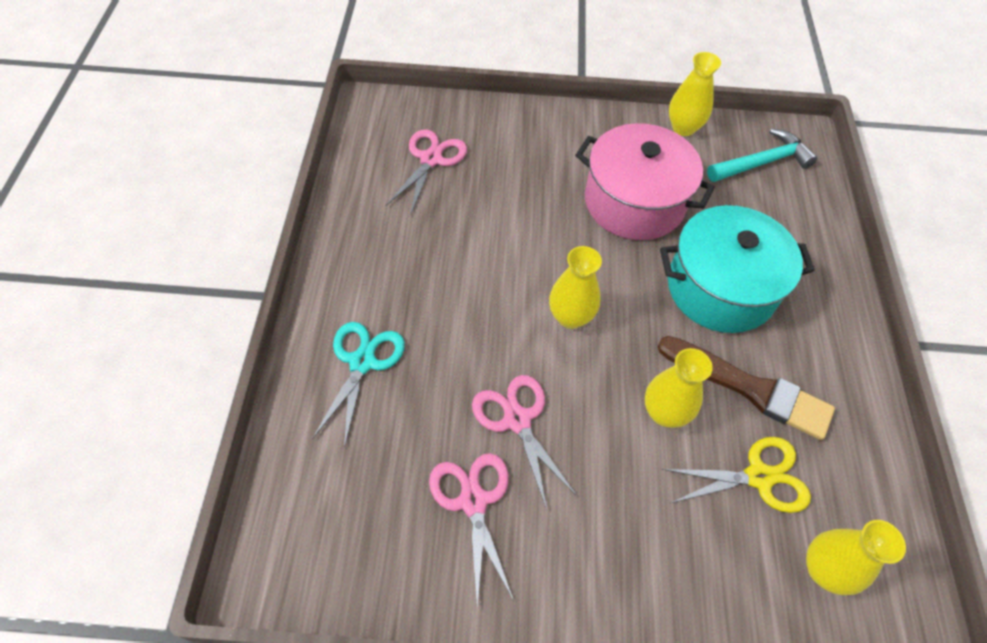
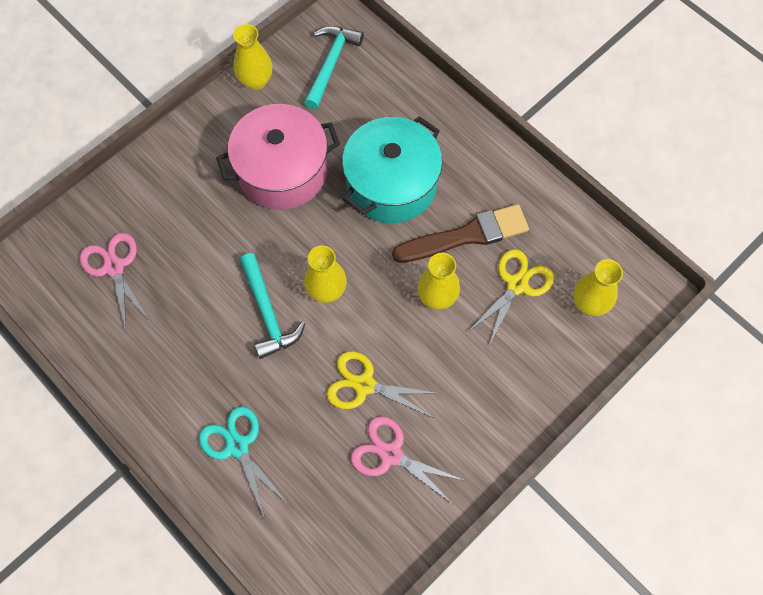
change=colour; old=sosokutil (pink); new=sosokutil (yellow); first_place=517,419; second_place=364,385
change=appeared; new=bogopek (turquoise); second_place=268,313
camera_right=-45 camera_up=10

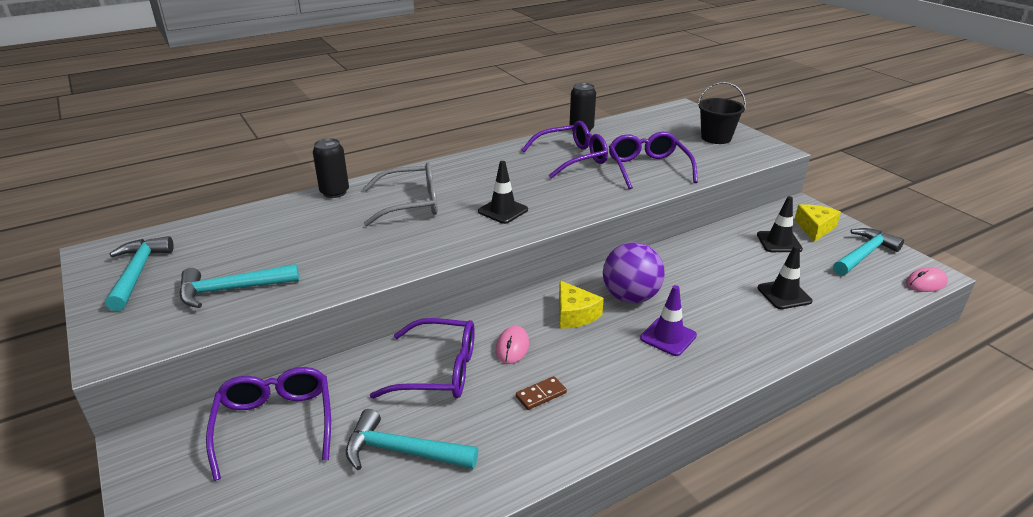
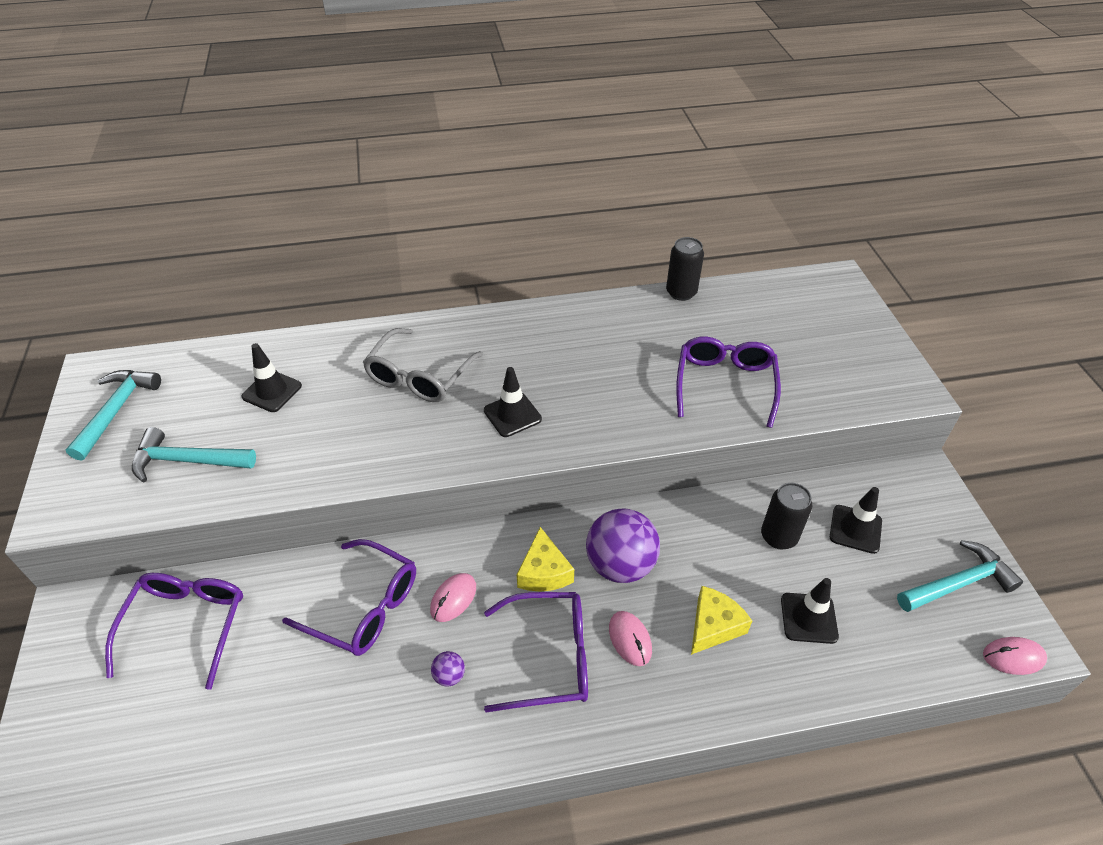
change=missing; old=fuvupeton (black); first_place=716,138
change=relocated; old=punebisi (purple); first_place=572,158; second_place=549,657
change=relocated; old=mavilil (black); first_place=334,192; second_place=778,536
change=spun; old=punebisi (grey); first_place=411,204; second_place=419,376; degrees=105
change=relocated; old=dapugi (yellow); first_place=814,228; second_place=713,626
change=exchanged; old=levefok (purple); new=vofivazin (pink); first_place=668,337; second_place=630,639
change=exchanged; old=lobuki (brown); new=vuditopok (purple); first_place=541,394; second_place=449,676
change=missing; old=bogopek (turquoise); first_place=402,451
change=appeared; new=levefok (black); second_place=272,391
camera_right=20 camera_up=15

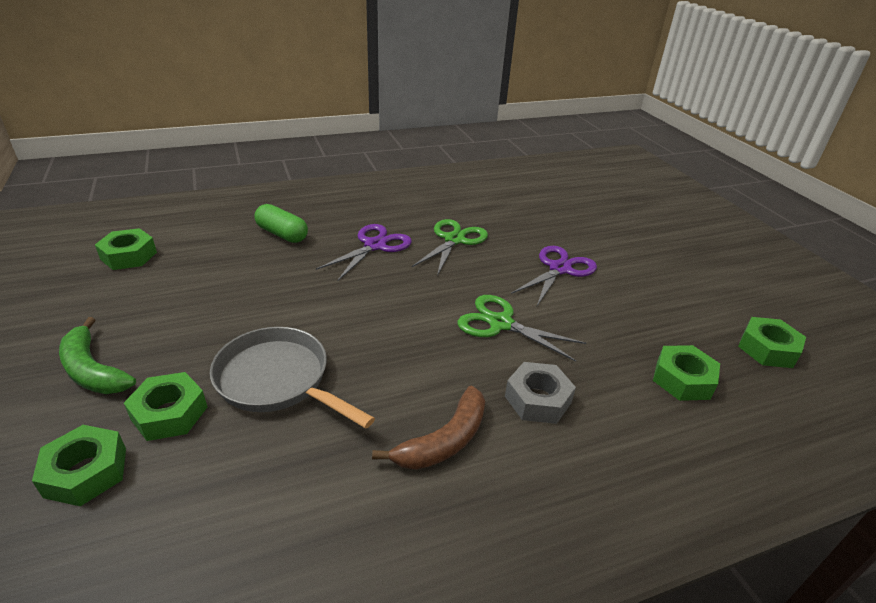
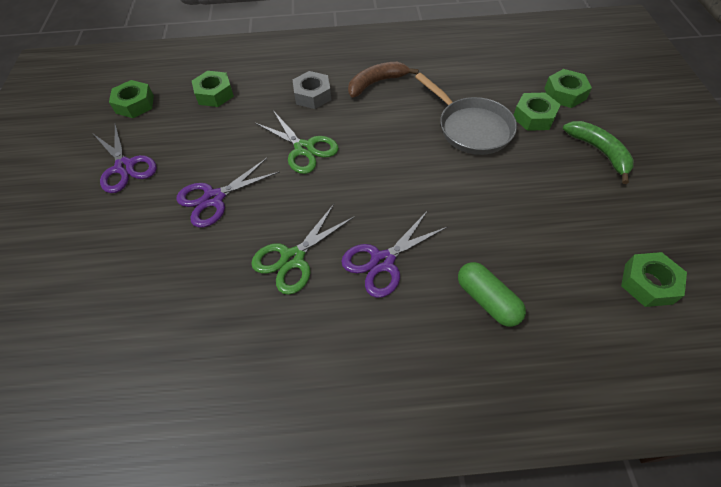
change=appeared; new=sosokutil (purple); second_place=125,167
camera_right=-160 camera_up=20

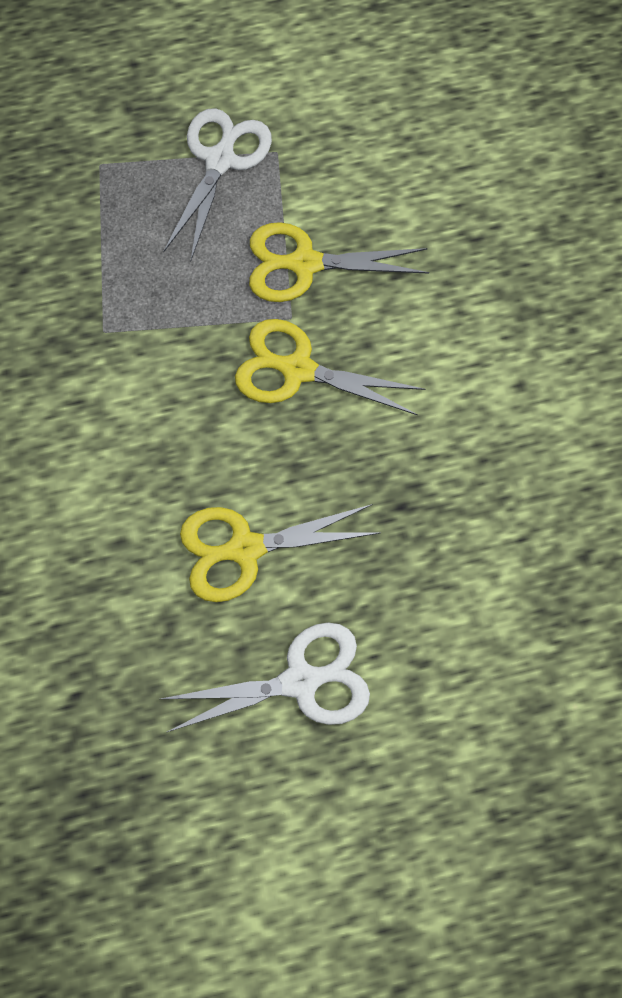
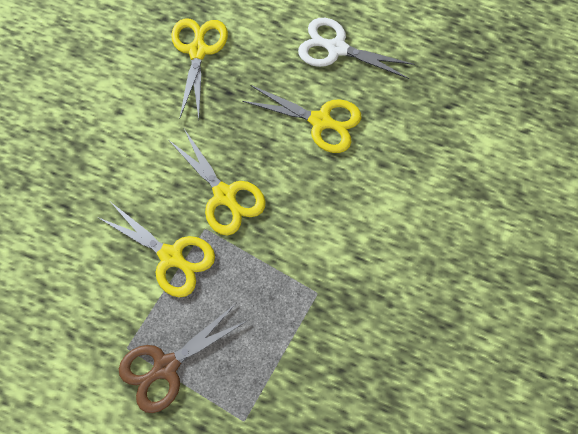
change=colour; old=sosokutil (white); new=sosokutil (brown); first_place=221,160; second_place=165,366
change=appeared; new=sosokutil (yellow); second_place=198,50
camera_right=-145 camera_up=0

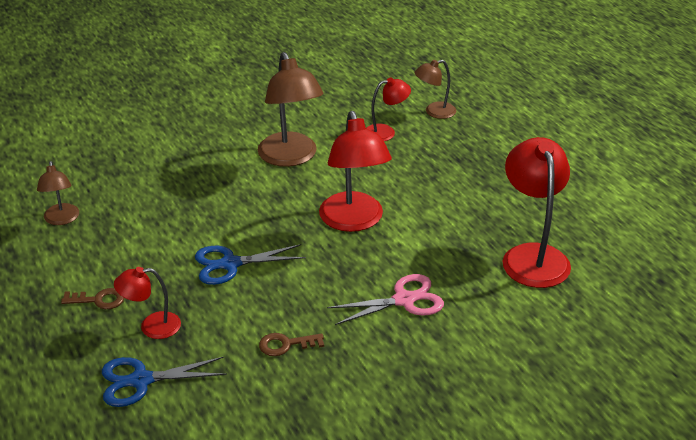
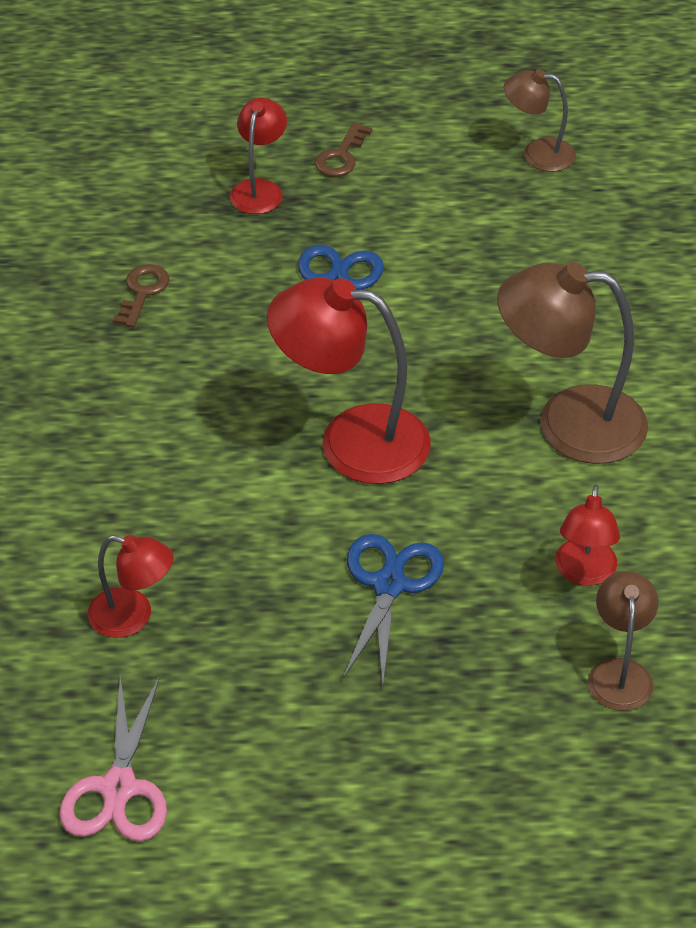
change=size; old=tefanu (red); first_place=532,256; second_place=133,617; factor=0.55
change=relocated; old=sosokutil (pink); first_place=404,300; second_place=118,788
change=relocated; old=sosokutil (blue); first_place=141,380; second_place=389,585
camera_right=115 camera_up=10

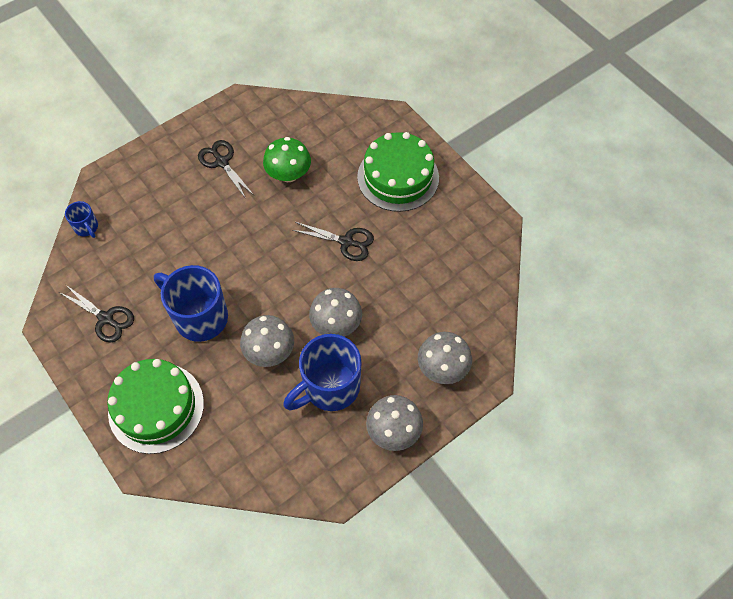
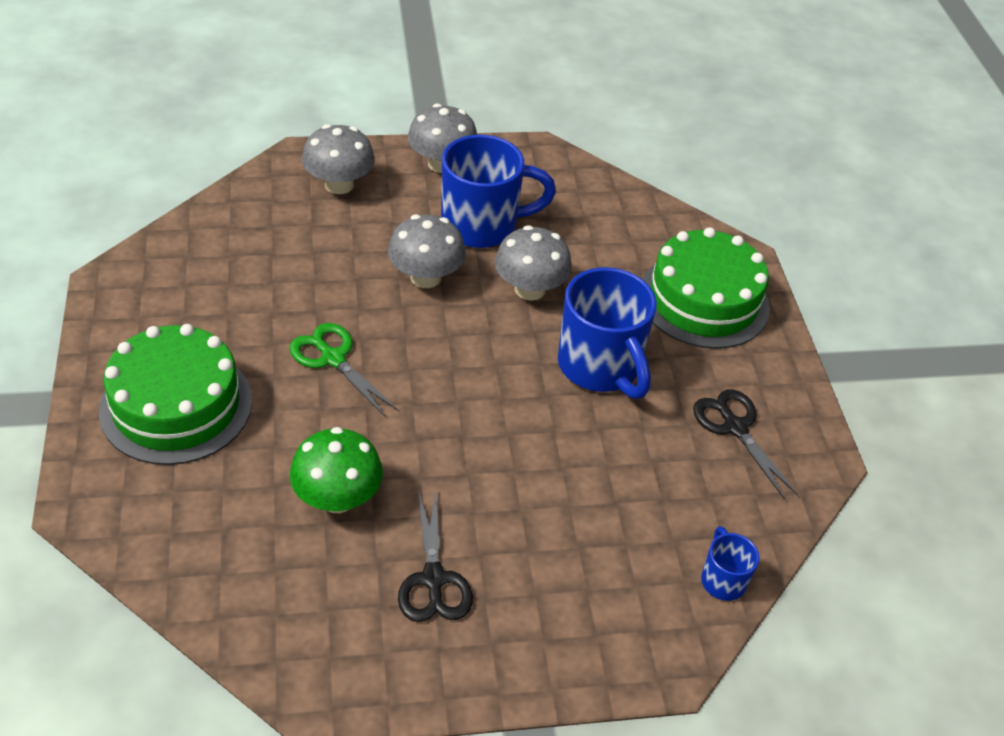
change=colour; old=sosokutil (black); new=sosokutil (green); first_place=346,242; second_place=333,358
camera_right=-155 camera_up=-15

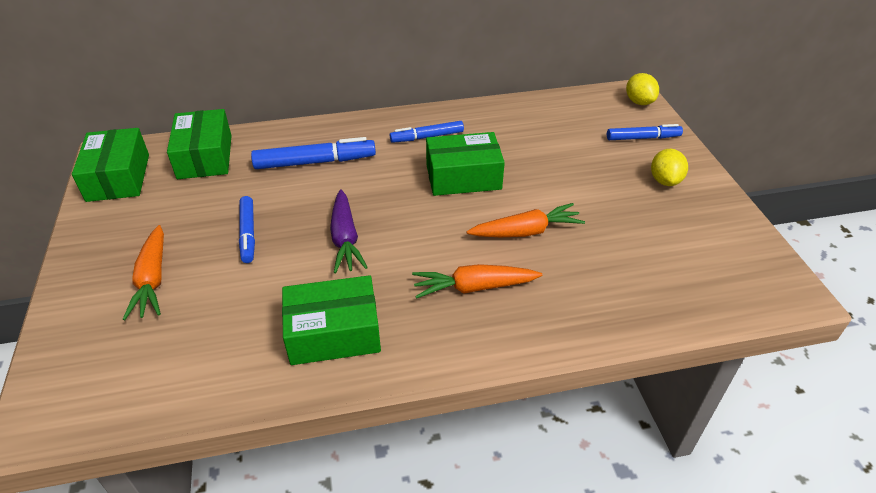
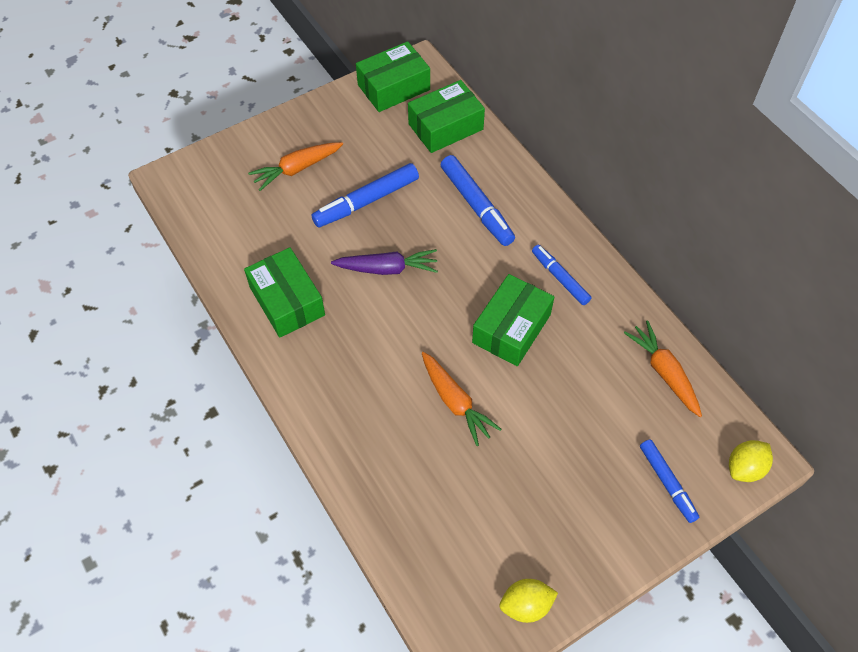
change=spun; old=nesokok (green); first_place=463,177; second_place=511,328; degrees=60
change=relocated; old=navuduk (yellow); first_place=665,181; second_place=526,605
change=spun; old=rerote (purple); first_place=345,239; second_place=387,268; degrees=-150
change=size; old=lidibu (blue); first_place=248,234; second_place=366,201; factor=1.54
change=relocated; old=rerote (orange); first_place=473,287; second_place=663,372
camera_right=70 camera_up=15

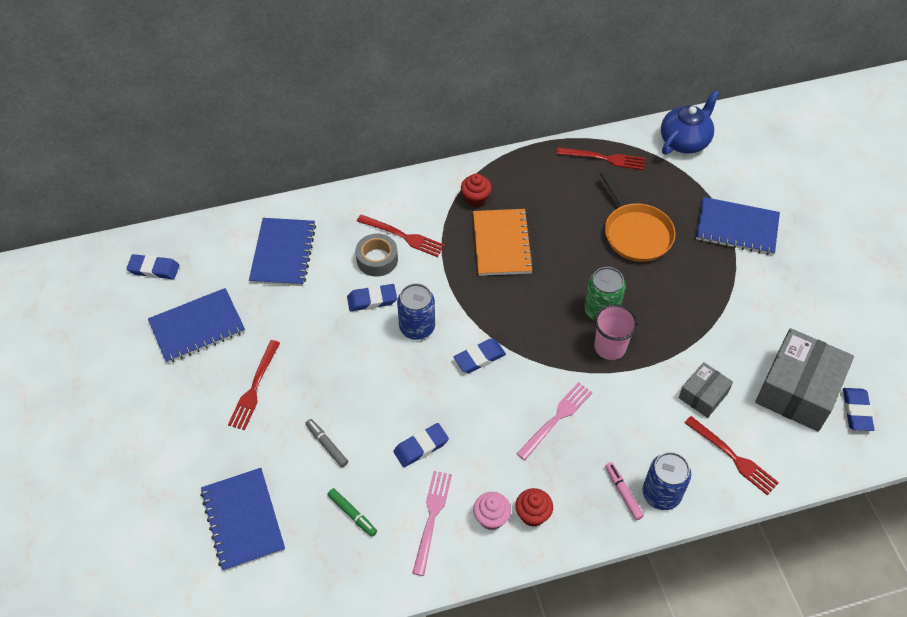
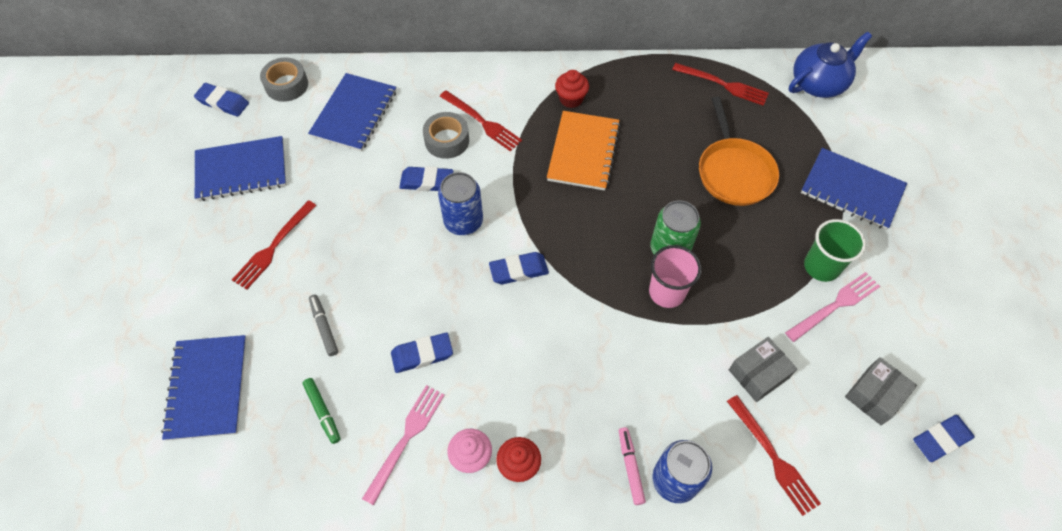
change=size; old=nesokok (grey); first_place=798,390; second_place=874,395; factor=0.53
change=relocated; old=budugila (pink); first_place=557,418; second_place=835,305
change=spun; old=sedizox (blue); first_place=856,411; second_place=940,439; degrees=45
change=appeared; new=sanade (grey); second_place=286,85
change=appeared; new=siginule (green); second_place=821,266
camera_right=15 camera_up=5

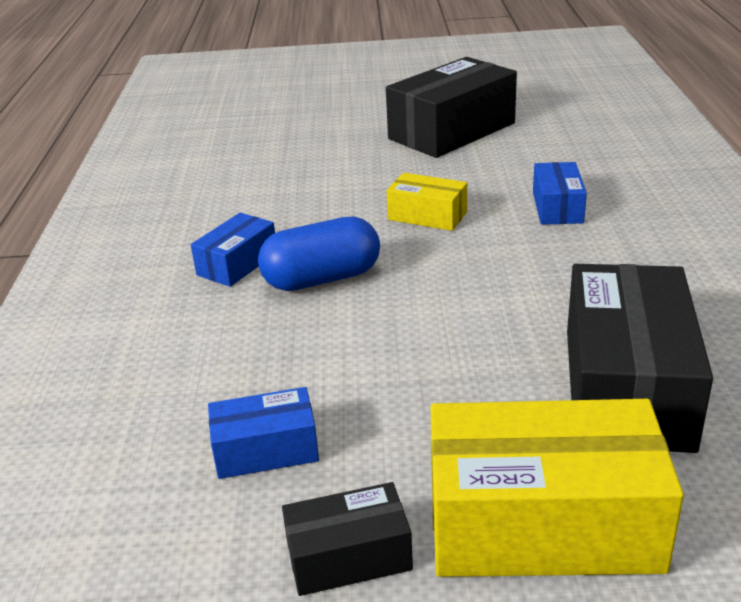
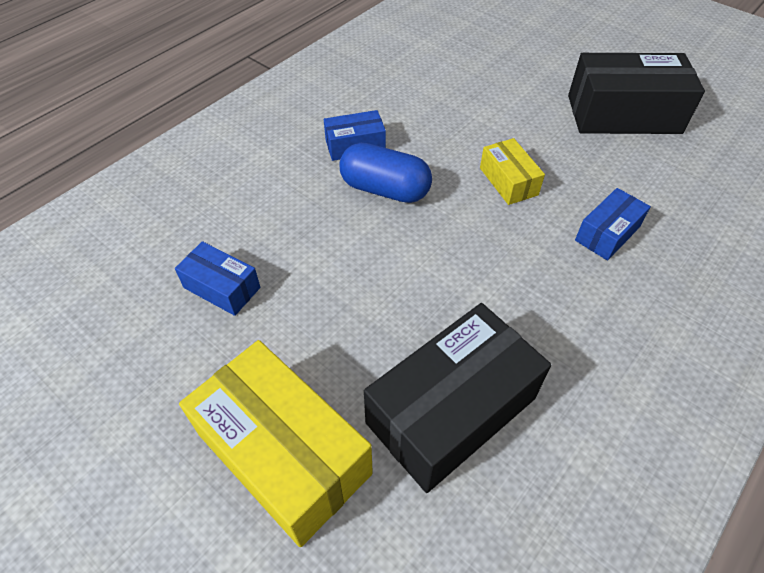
change=missing; old=nesokok (black); first_place=349,556
camera_right=40 camera_up=20

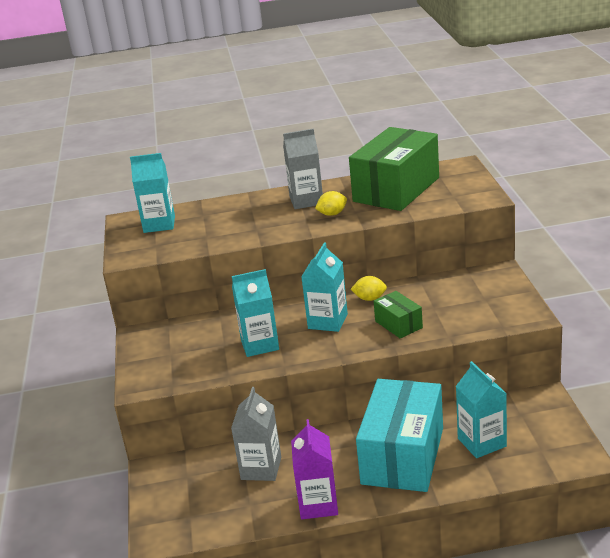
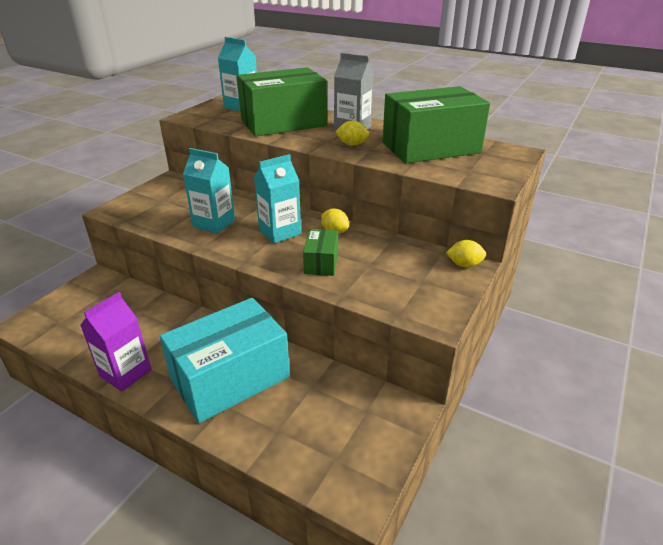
change=missing; old=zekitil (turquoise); first_place=481,442
change=missing; old=zekitil (grey); first_place=261,468
change=appeared; new=nesokok (green); second_place=283,123
change=appeared; new=navuduk (yellow); second_place=464,264
camera_right=35 camera_up=5

